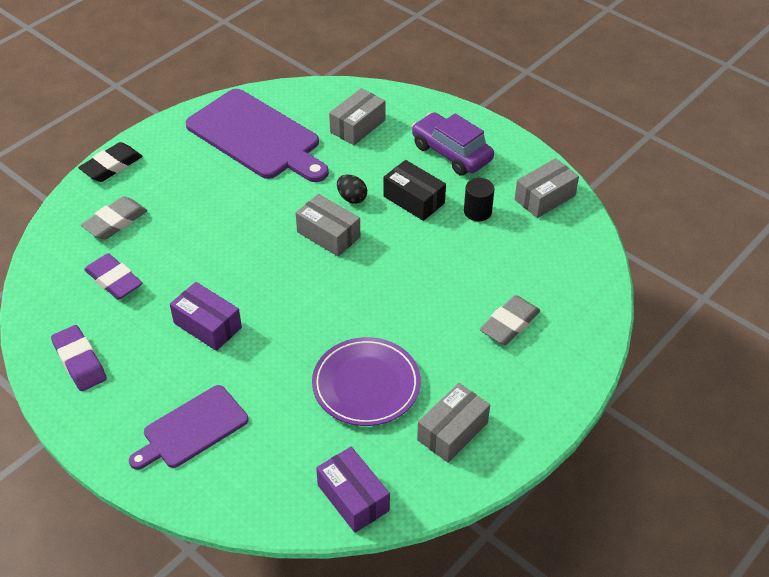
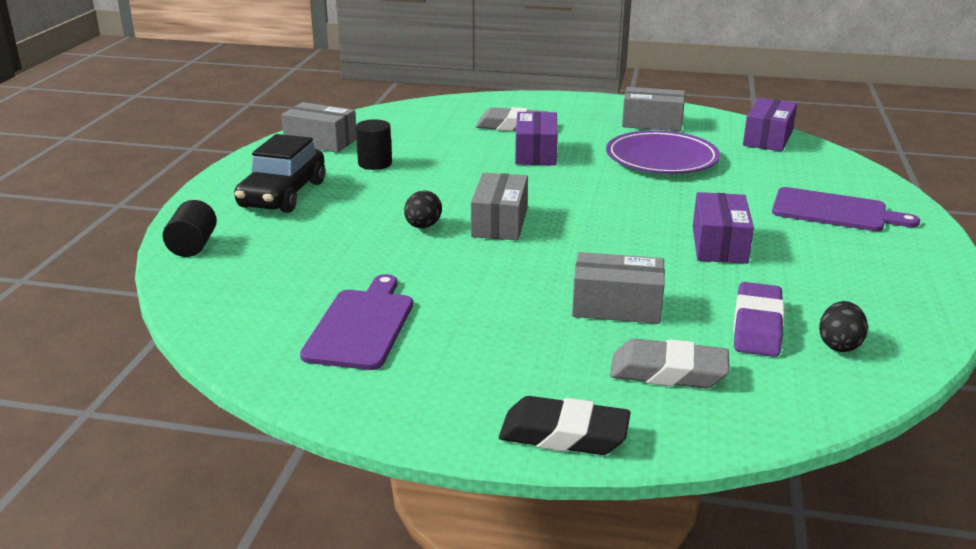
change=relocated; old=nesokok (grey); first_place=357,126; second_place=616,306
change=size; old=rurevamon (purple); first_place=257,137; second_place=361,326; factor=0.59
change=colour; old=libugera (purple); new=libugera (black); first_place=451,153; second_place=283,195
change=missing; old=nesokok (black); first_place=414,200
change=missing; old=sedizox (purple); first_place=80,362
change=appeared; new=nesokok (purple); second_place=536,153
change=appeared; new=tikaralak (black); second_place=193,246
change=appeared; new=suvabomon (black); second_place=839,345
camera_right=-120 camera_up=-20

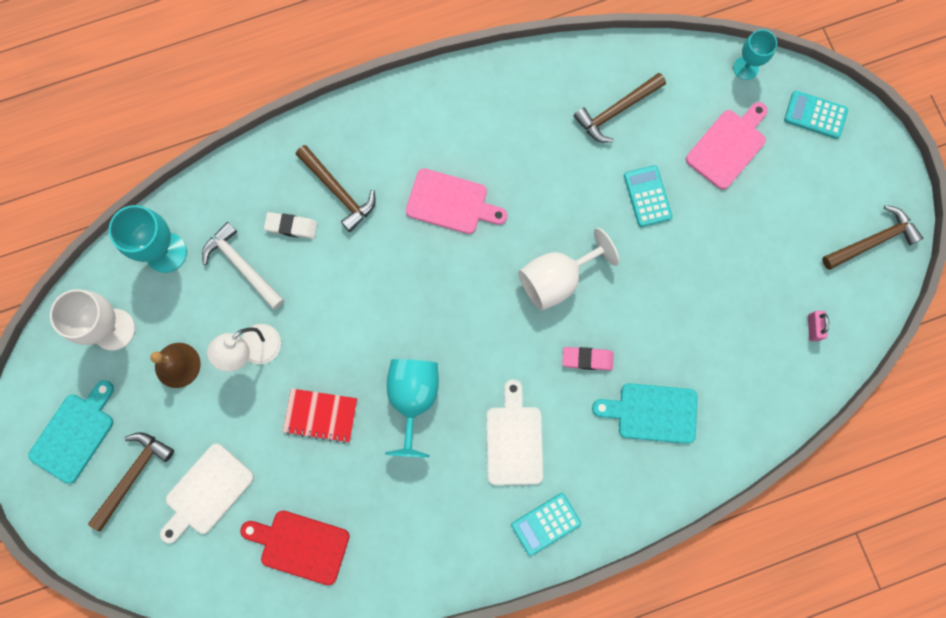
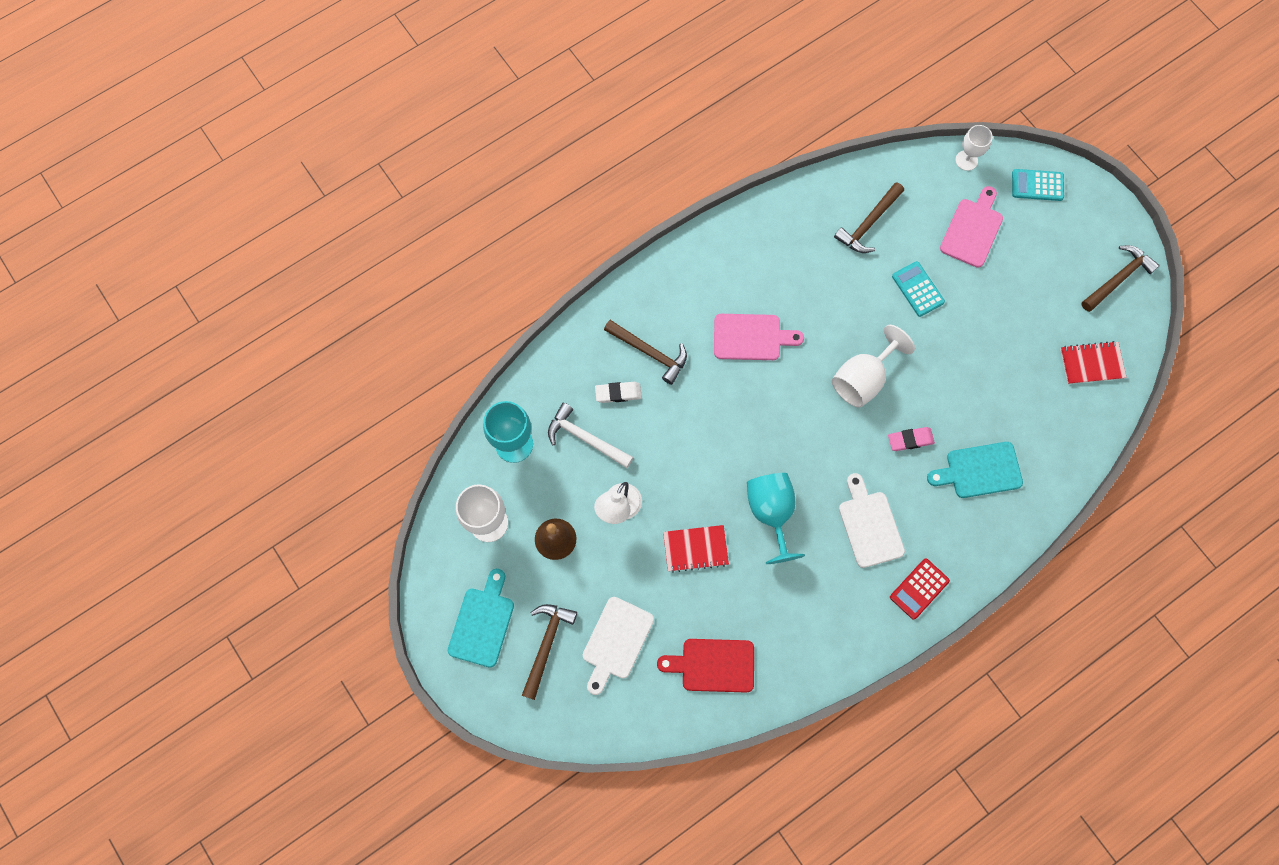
change=colour; old=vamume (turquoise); new=vamume (white); first_place=745,68; second_place=966,160
change=exchanged; old=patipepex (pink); new=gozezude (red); first_place=813,327; second_place=1091,364
change=colour; old=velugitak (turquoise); new=velugitak (red); first_place=546,524; second_place=919,589
camera_right=-15 camera_up=-5

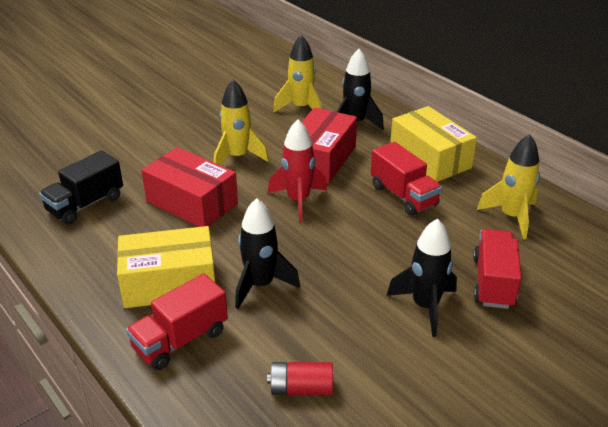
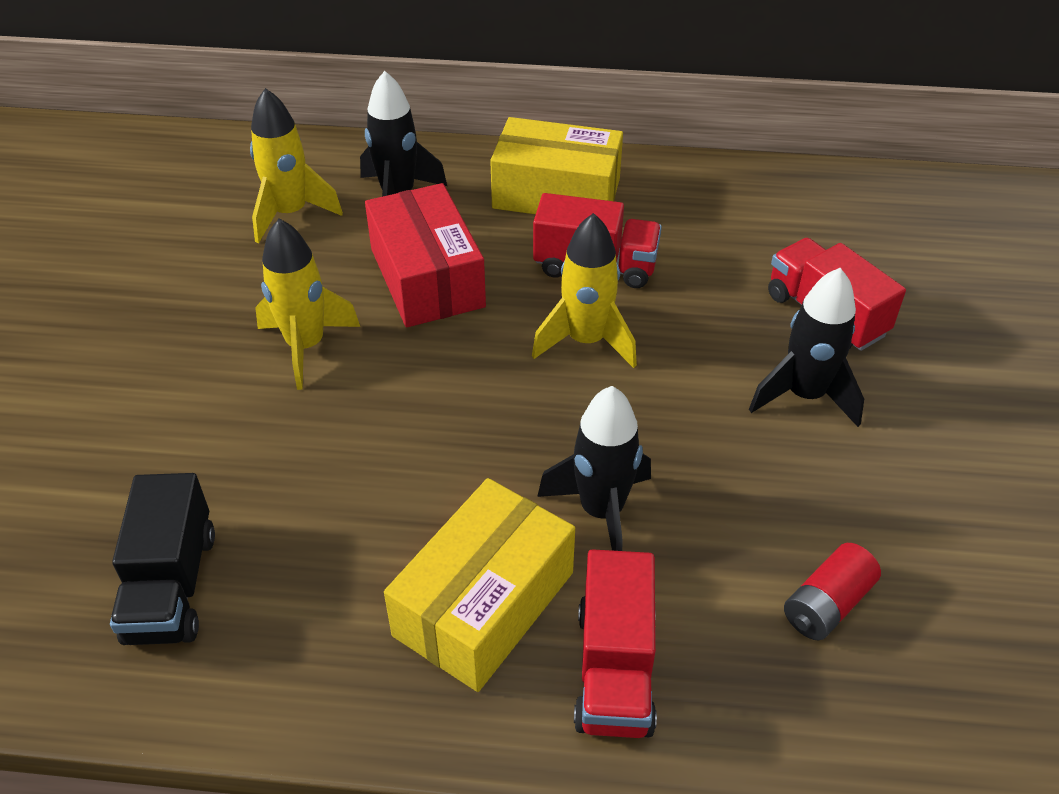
change=missing; old=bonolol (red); first_place=298,200
change=relocated; old=bonolol (yellow); first_place=511,217; second_place=586,341
change=missing; old=nesokok (red); first_place=192,202
camera_right=-45 camera_up=10

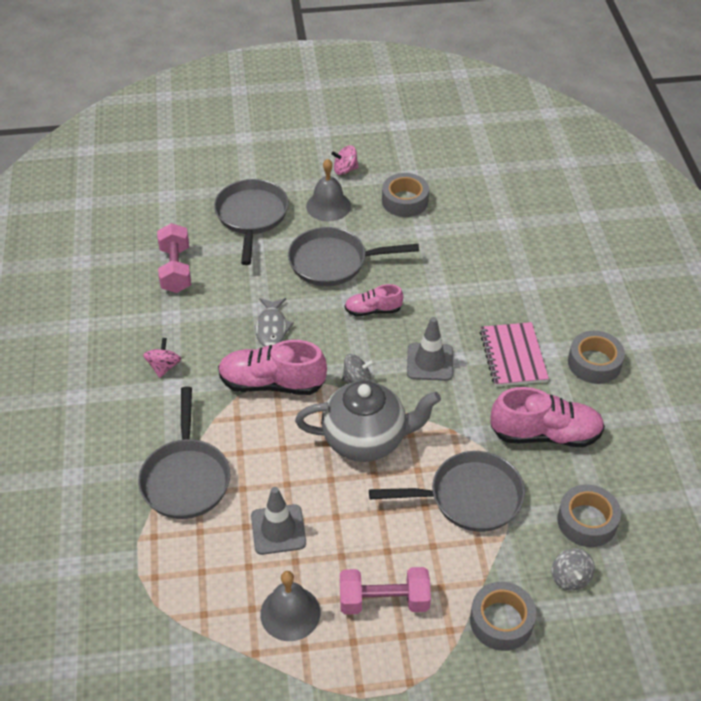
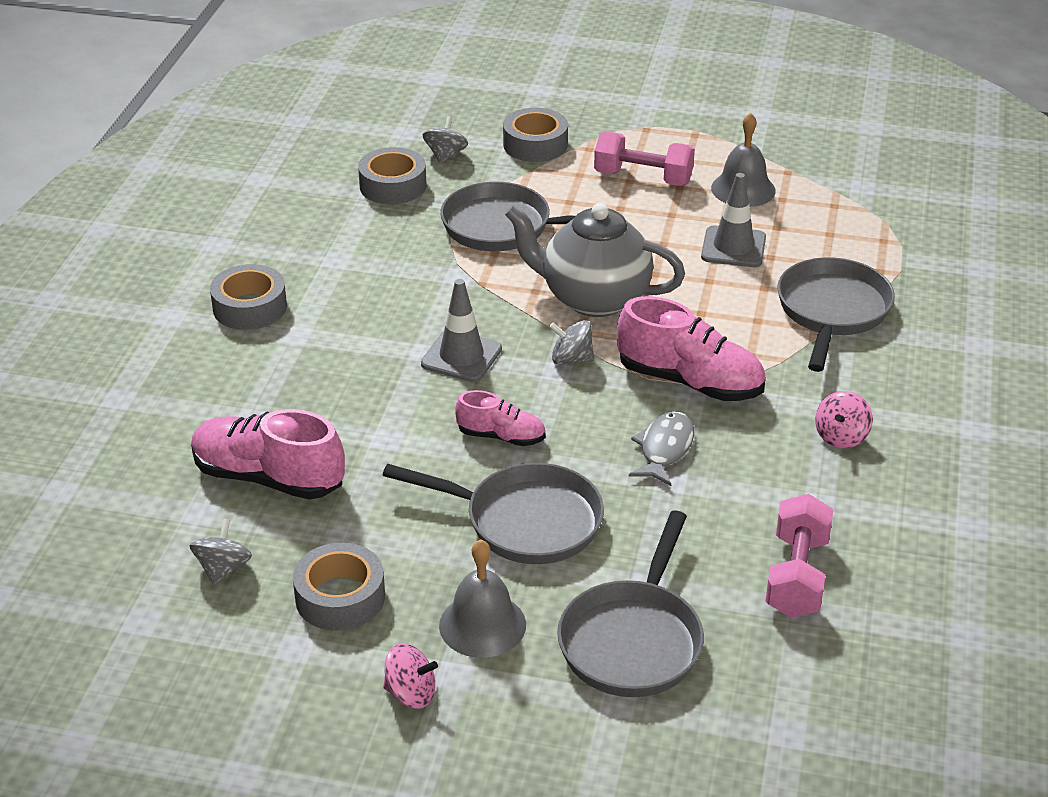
change=missing; old=gozezude (pink); first_place=513,356
change=relocated; old=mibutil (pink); first_place=545,434; second_place=268,477
change=appeared; new=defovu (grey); second_place=223,568
camera_right=-160 camera_up=-10

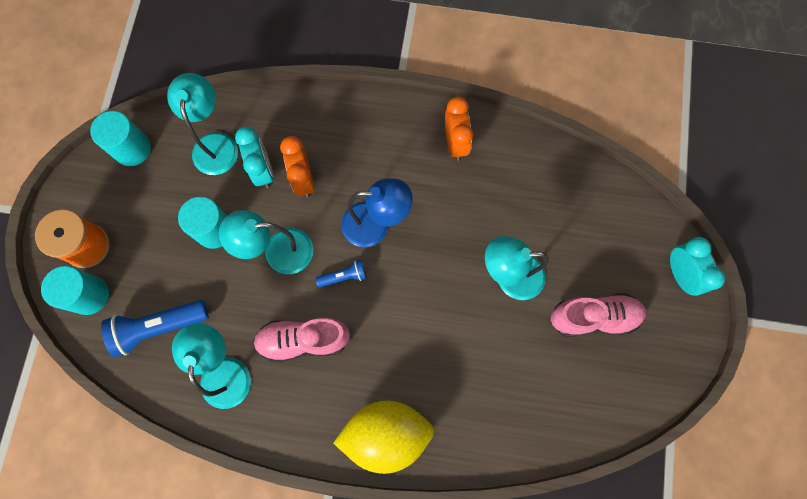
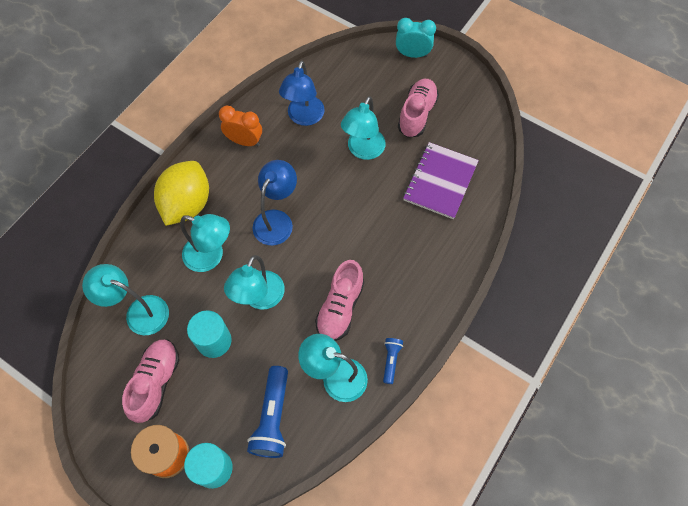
change=missing; old=tikaralak (turquoise); first_place=132,149
change=missing; old=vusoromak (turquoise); first_place=263,171
change=exchanged; old=vusoromak (orange); new=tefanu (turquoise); first_place=303,180; second_place=211,256
change=relocated; old=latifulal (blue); first_place=344,276; second_place=391,360
change=relocated; old=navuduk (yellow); first_place=386,434; second_place=187,204
change=appeared; new=tefanu (blue); second_place=304,117
change=appeared; new=gozezude (purple); second_place=440,181
change=appeared; new=mibutil (pink); second_place=156,382
camera_right=-65 camera_up=-10

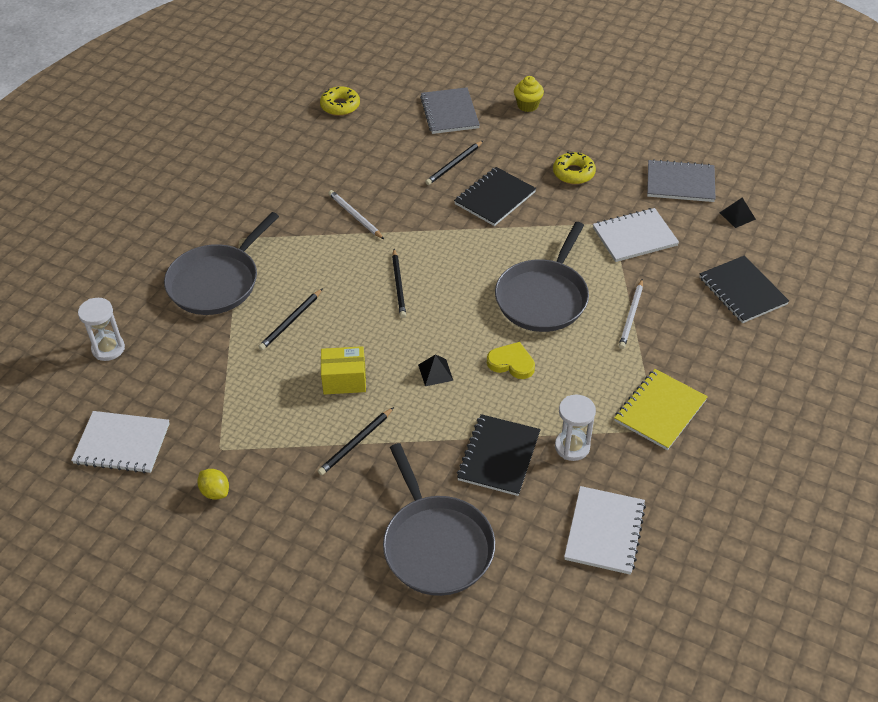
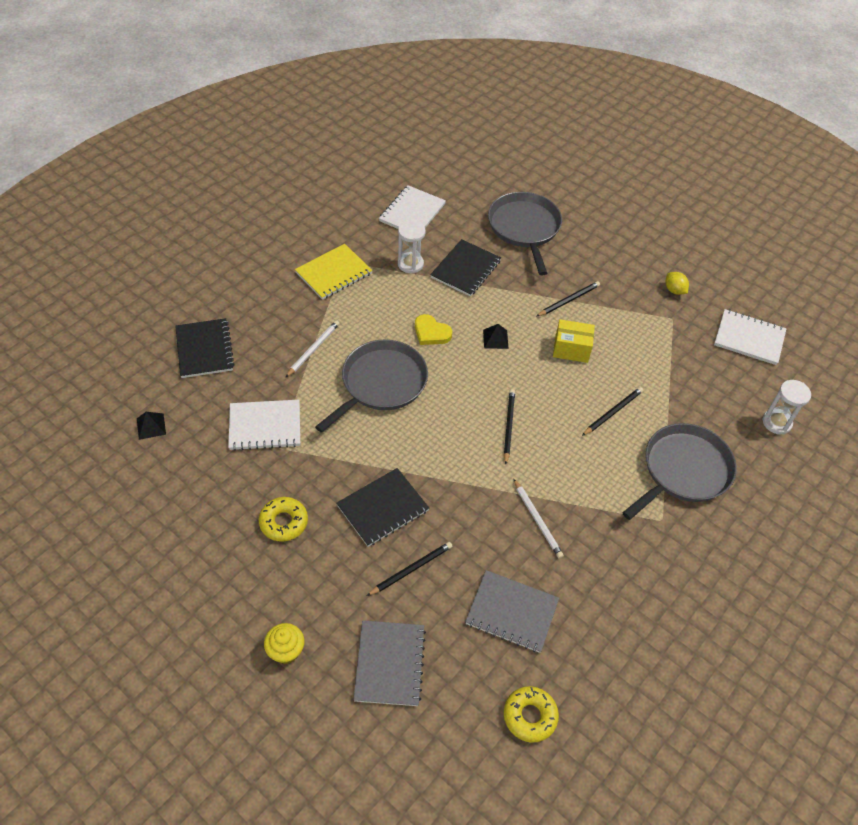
change=relocated; old=gozezude (grey); first_place=680,183; second_place=511,612
camera_right=-170 camera_up=5

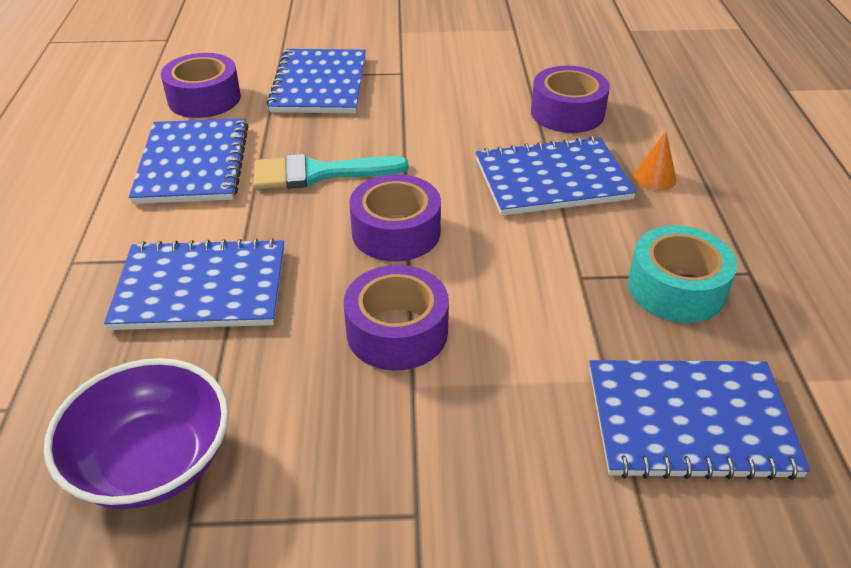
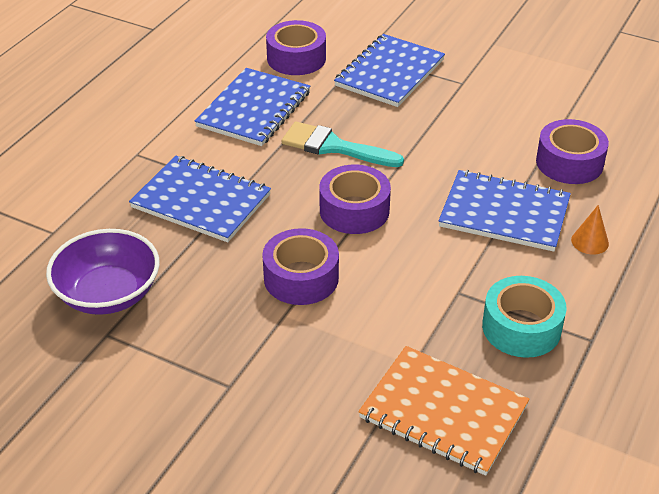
change=colour; old=gozezude (blue); new=gozezude (orange); first_place=689,421; second_place=443,412
camera_right=30 camera_up=0

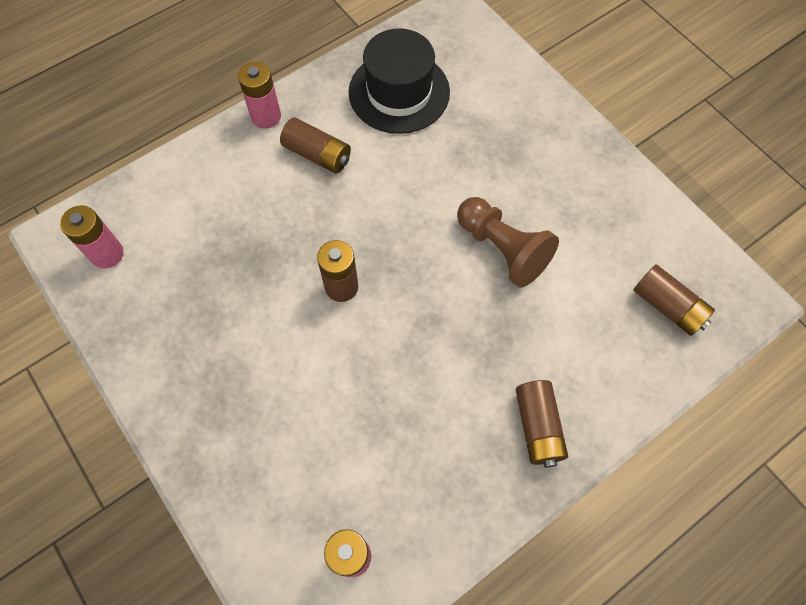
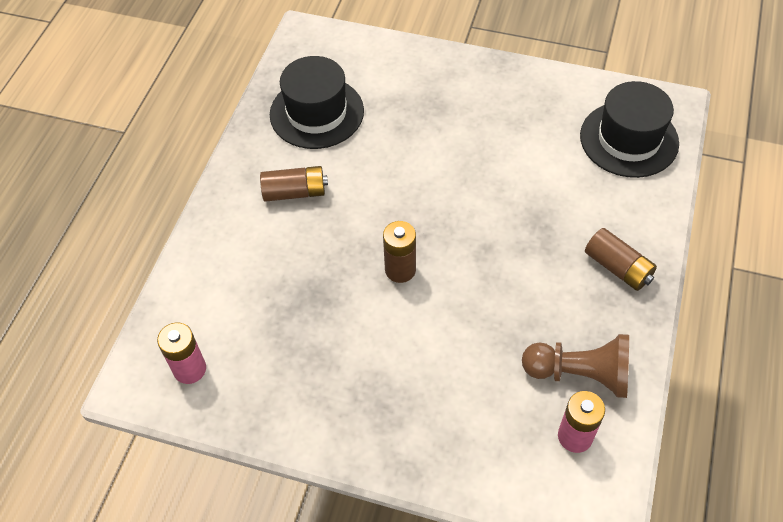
change=missing; old=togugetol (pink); first_place=266,116
change=relocated; old=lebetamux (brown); first_place=502,249; second_place=580,374
change=exchanged; old=togugetol (brown); new=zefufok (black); first_place=667,306; second_place=629,139
camera_right=-35 camera_up=-10

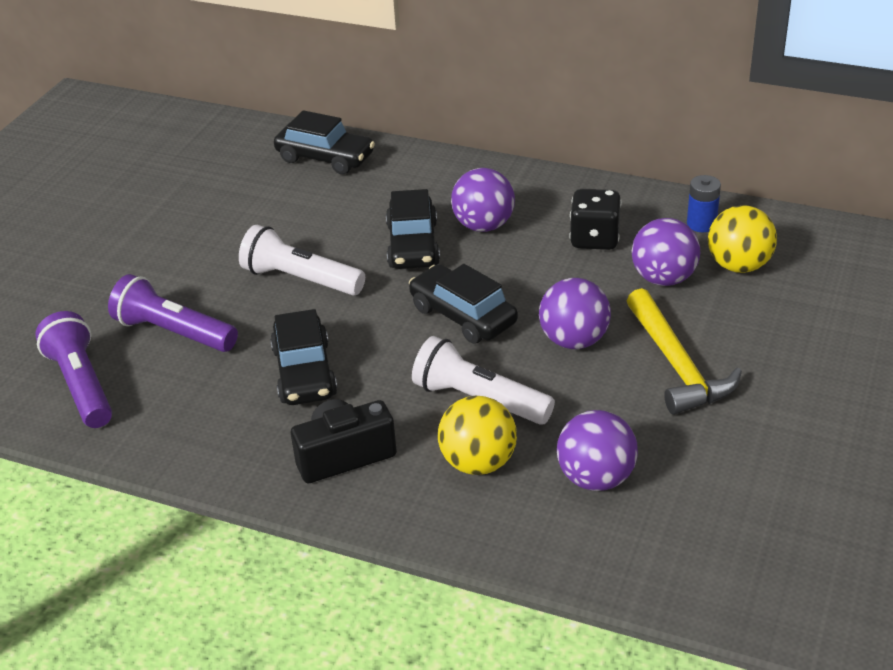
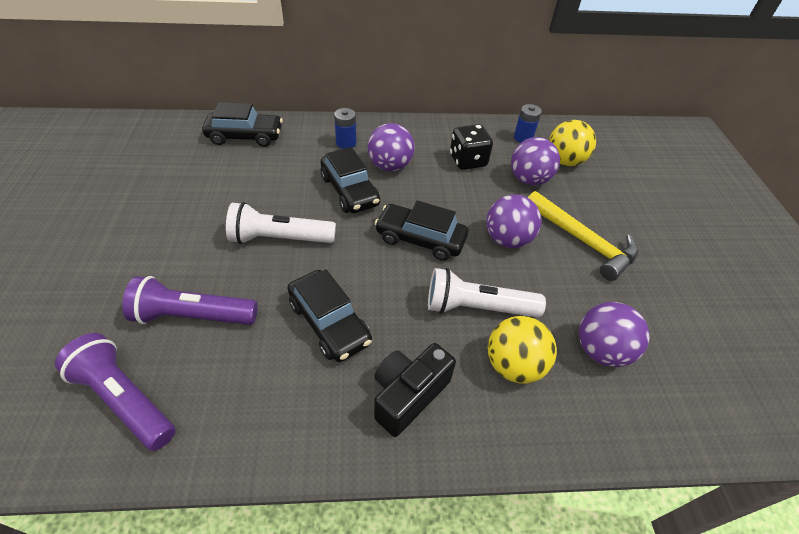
change=appeared; new=togugetol (blue); second_place=346,143
camera_right=-30 camera_up=10

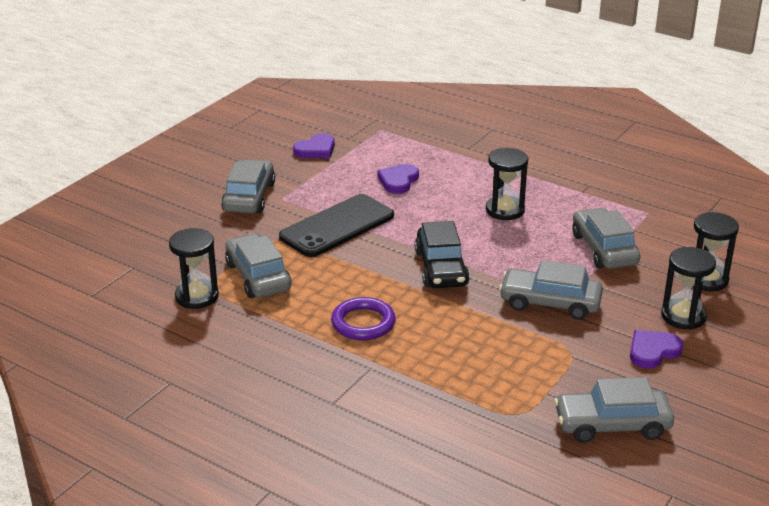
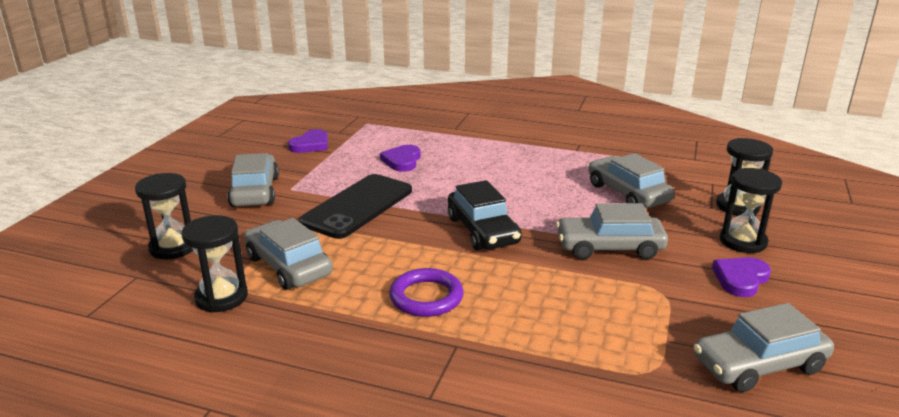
change=relocated; old=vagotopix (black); first_place=505,210; second_place=173,247
camera_right=-15 camera_up=-5

